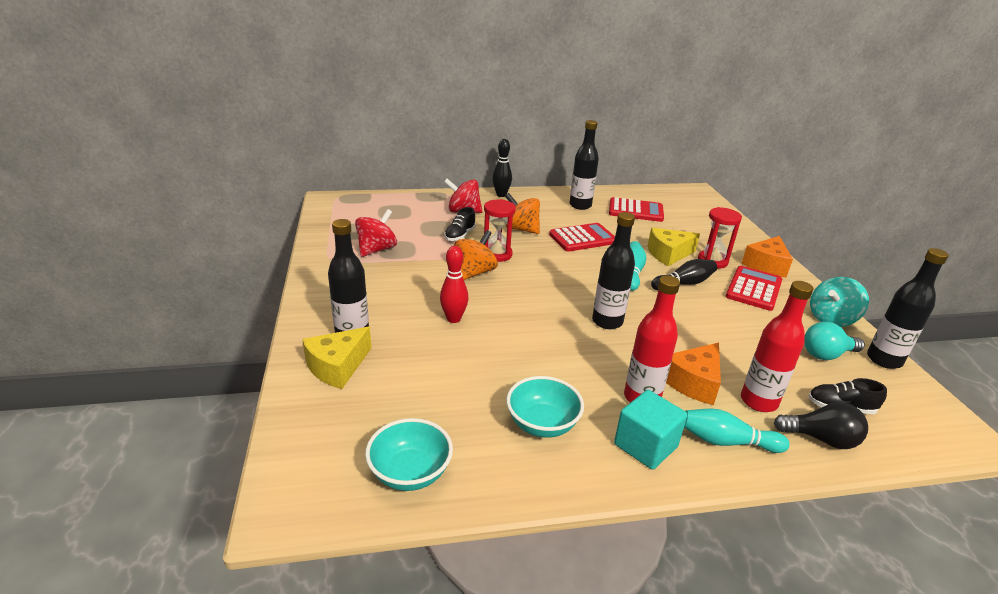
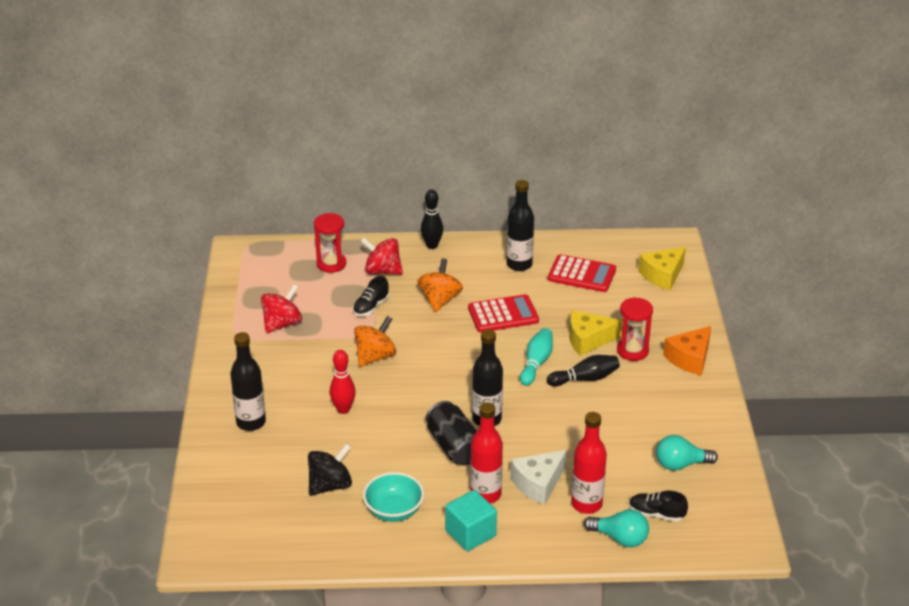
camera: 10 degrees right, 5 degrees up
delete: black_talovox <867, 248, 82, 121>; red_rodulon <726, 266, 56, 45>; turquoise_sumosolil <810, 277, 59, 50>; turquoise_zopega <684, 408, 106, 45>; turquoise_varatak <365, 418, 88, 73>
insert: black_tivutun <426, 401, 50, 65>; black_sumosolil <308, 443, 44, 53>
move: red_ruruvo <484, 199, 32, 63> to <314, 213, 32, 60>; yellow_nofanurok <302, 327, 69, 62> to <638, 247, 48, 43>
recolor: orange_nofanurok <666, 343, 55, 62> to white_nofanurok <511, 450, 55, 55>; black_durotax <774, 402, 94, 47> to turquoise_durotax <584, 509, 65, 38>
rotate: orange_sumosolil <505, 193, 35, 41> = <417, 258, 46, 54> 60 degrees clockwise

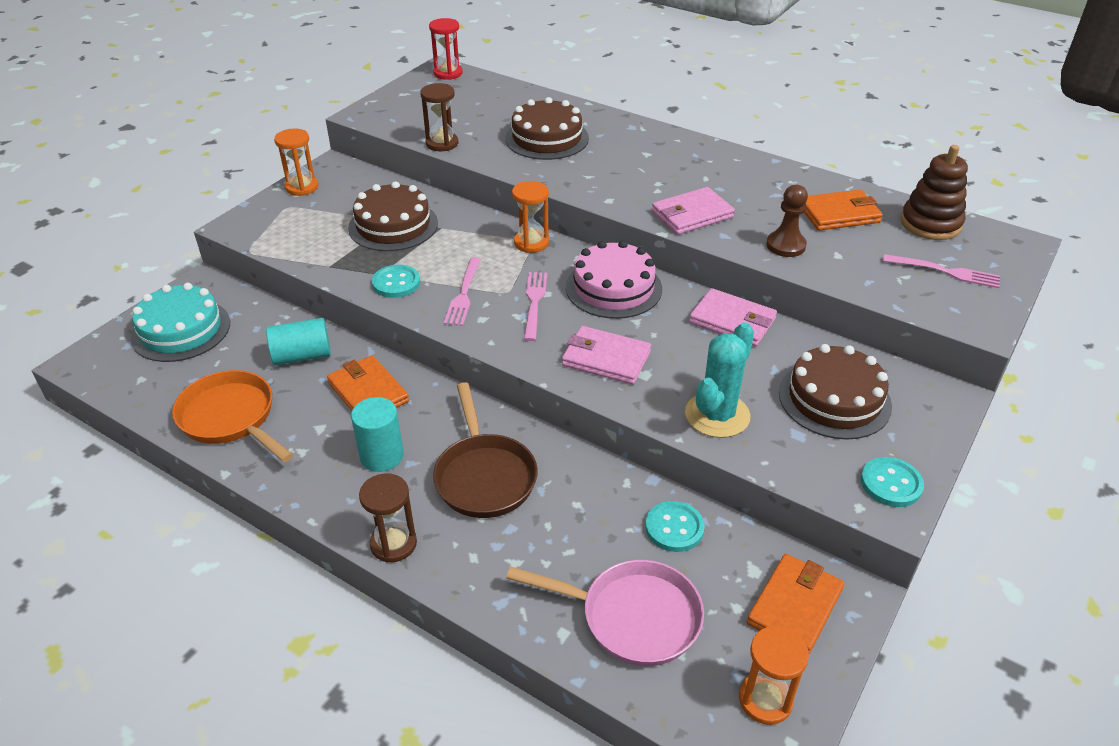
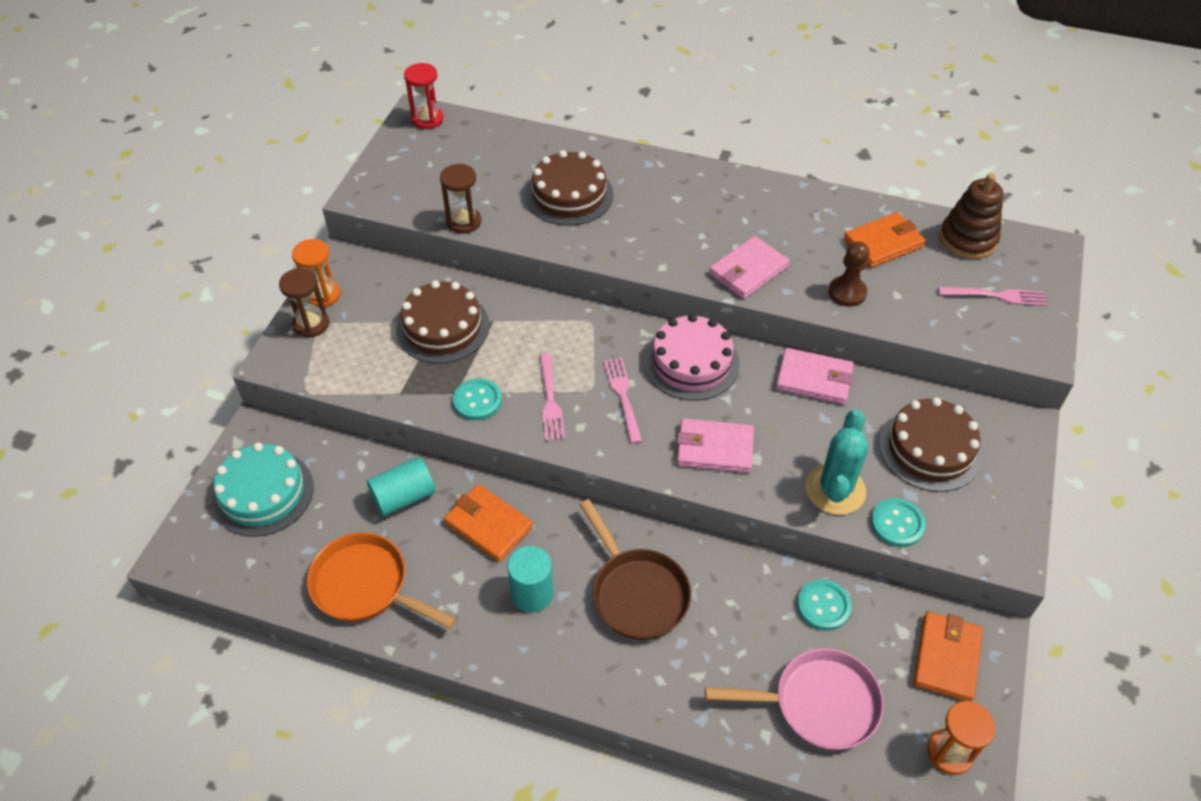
camera: 15 degrees left, 10 degrees up
delete: orange_ruruvo <512, 181, 37, 72>
move: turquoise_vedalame <861, 457, 63, 50> to <871, 498, 55, 49>; brown_ruruvo <359, 473, 58, 90> to <279, 268, 50, 70>

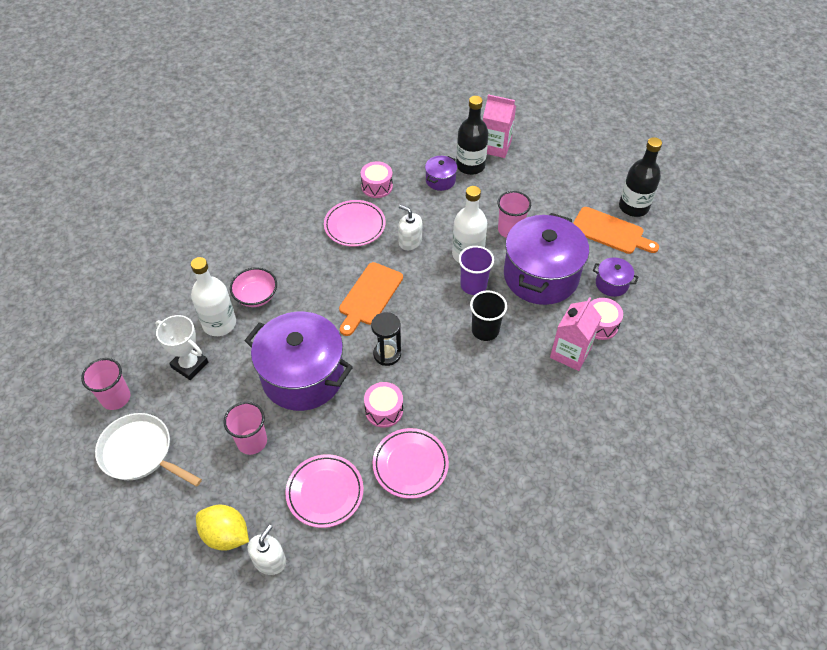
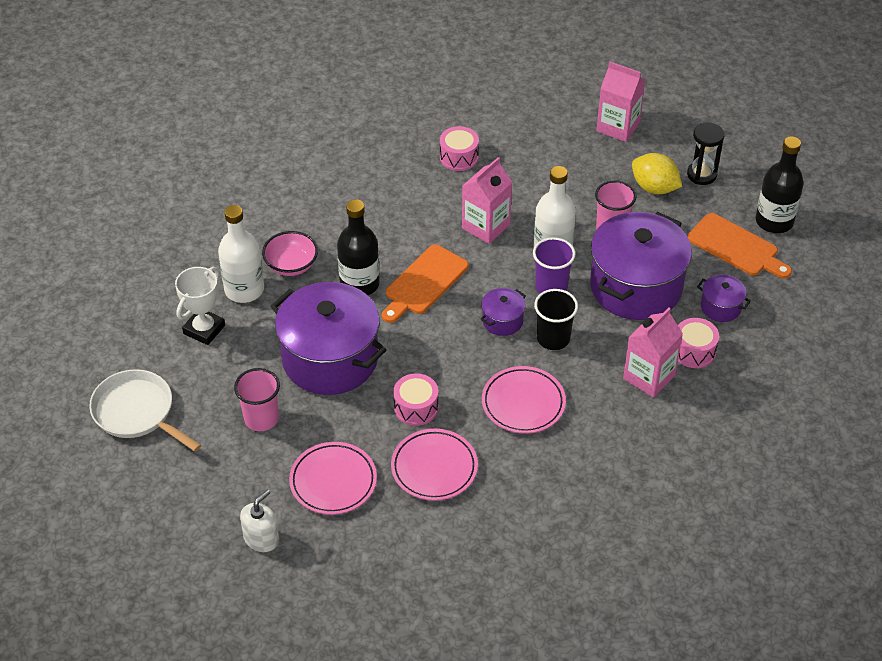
camera: 10 degrees right, 5 degrees down
delete: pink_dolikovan <81, 358, 49, 52>
move: black_talovox <456, 96, 33, 79> to <337, 199, 43, 96>; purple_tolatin <425, 156, 32, 35> to <481, 288, 45, 48>; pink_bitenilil <324, 200, 62, 47> to <482, 366, 84, 68>; black_ruruvo <371, 312, 30, 54> to <687, 122, 38, 63>; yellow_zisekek <196, 505, 53, 46> to <632, 153, 50, 41>
replace: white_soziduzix <398, 205, 24, 45> to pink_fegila <462, 157, 50, 87>
rotate: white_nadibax <155, 315, 53, 65> = <175, 267, 50, 78> 75 degrees clockwise

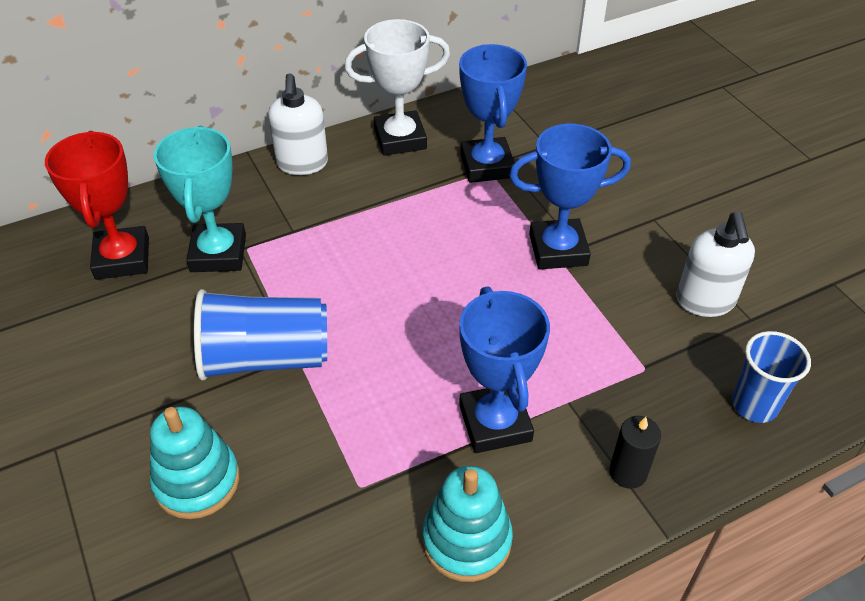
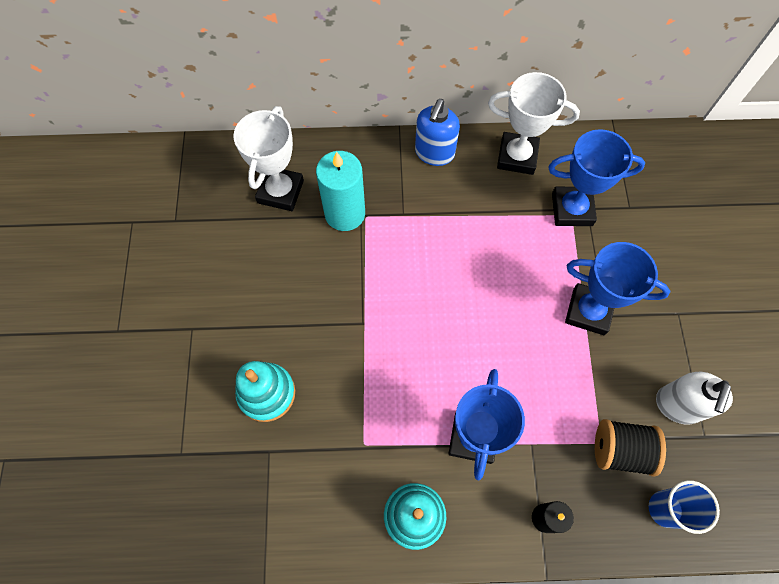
camera: 25 degrees right, 20 degrees up
delete: blue_dolikovan <194, 289, 133, 92>
insert: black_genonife <595, 419, 71, 58>
replace: turquoise_nadibax <154, 126, 92, 146> to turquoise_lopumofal <316, 151, 49, 80>
recolor: white_soziduzix <268, 73, 60, 102> to blue_soziduzix <415, 99, 45, 67>; red_nadibax <45, 131, 104, 149> to white_nadibax <234, 106, 70, 105>
rotate: blue_nadibax <459, 44, 68, 139> = <548, 129, 97, 97> 75 degrees clockwise

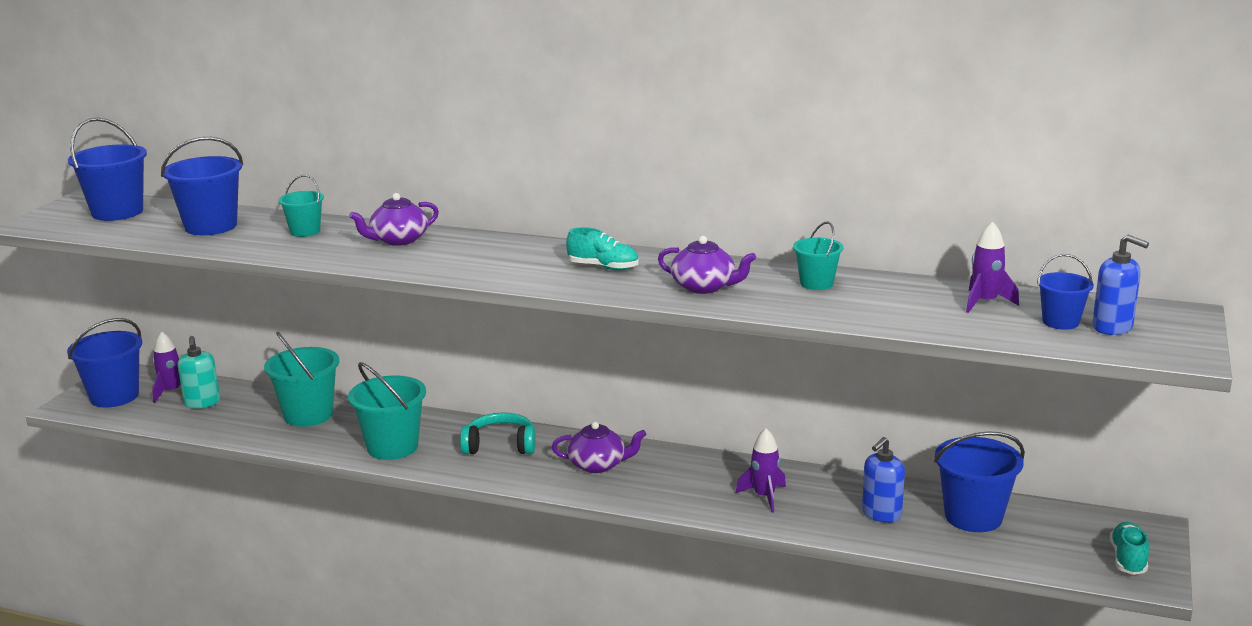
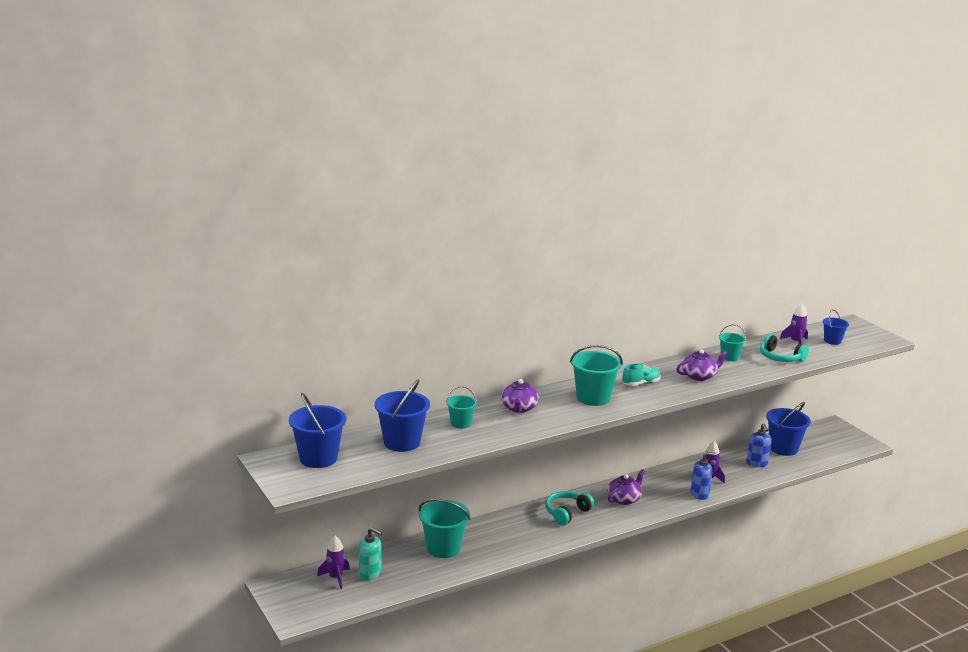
camera: 50 degrees left, 0 degrees up
delete: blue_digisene <67, 318, 76, 90>; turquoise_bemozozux <1110, 522, 39, 53>
insert: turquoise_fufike <760, 334, 49, 28>
move: blue_soziduzix <1092, 235, 57, 100> to <691, 452, 26, 48>; turquoise_digisene <348, 362, 78, 98> to <570, 345, 53, 61>

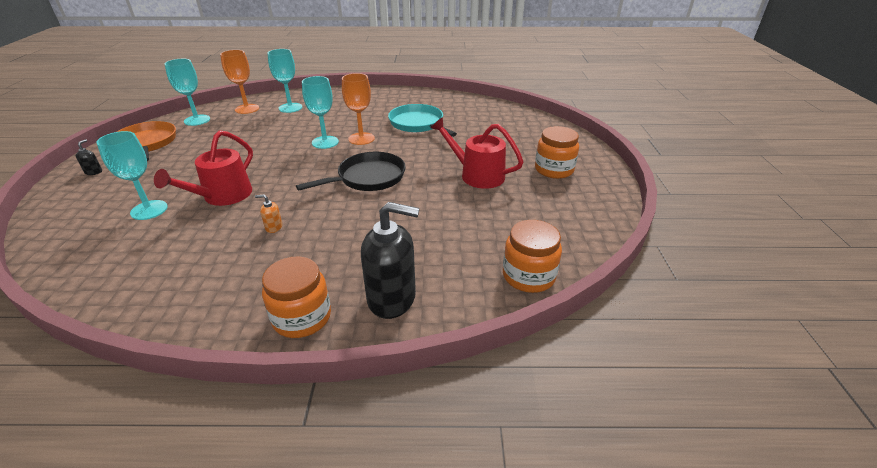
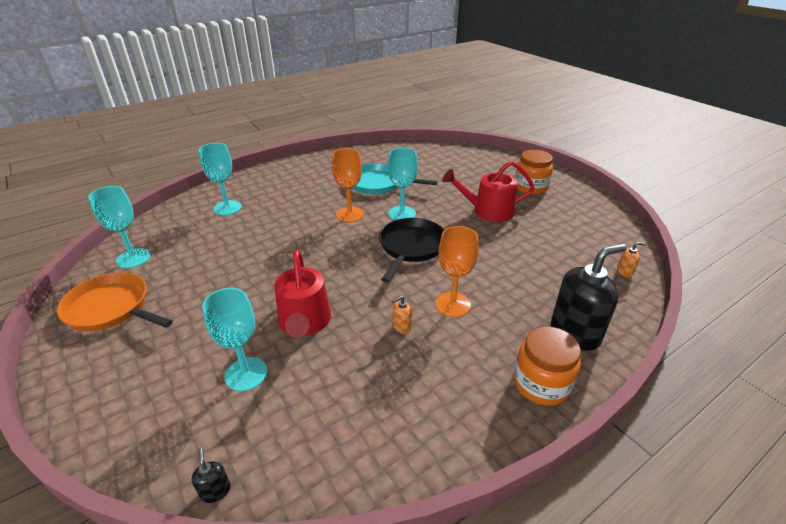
camera: 35 degrees left, 0 degrees up
move: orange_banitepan <220, 50, 39, 64> to <435, 226, 44, 91>; turquoise_banitepan <302, 76, 37, 73> to <388, 148, 30, 72>; black_soziduzix <76, 139, 26, 36> to <192, 448, 39, 55>
replace: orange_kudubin <503, 220, 59, 73> to orange_soziduzix <617, 242, 29, 35>

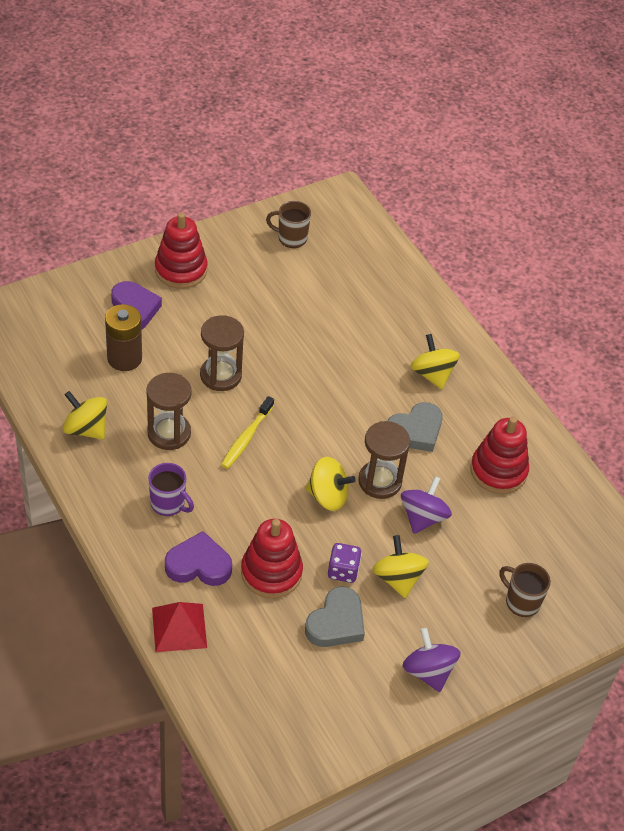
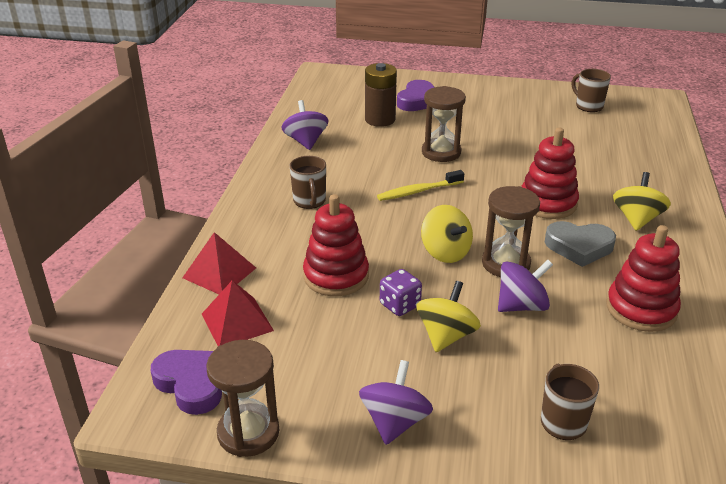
camera: 45 degrees right, 15 degrees down
delete: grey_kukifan <305, 586, 60, 61>
insert: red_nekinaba <202, 280, 72, 66>
move: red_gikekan <155, 212, 53, 77> to <521, 127, 58, 92>; brown_ruruvo <146, 373, 45, 77> to <206, 340, 73, 117>; purple_kukifan <165, 531, 67, 55> to <151, 350, 71, 65>
recolor: yellow_sumosolil <63, 391, 44, 49> to purple_sumosolil <281, 100, 47, 50>; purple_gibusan <148, 463, 46, 53> to brown_gibusan <290, 156, 36, 53>

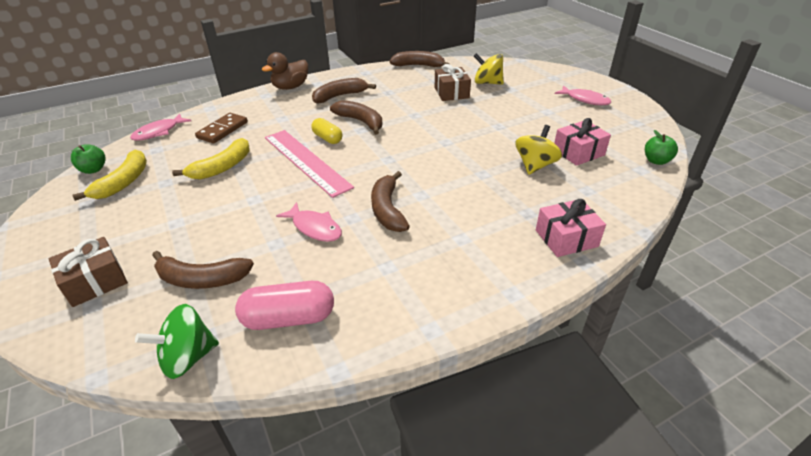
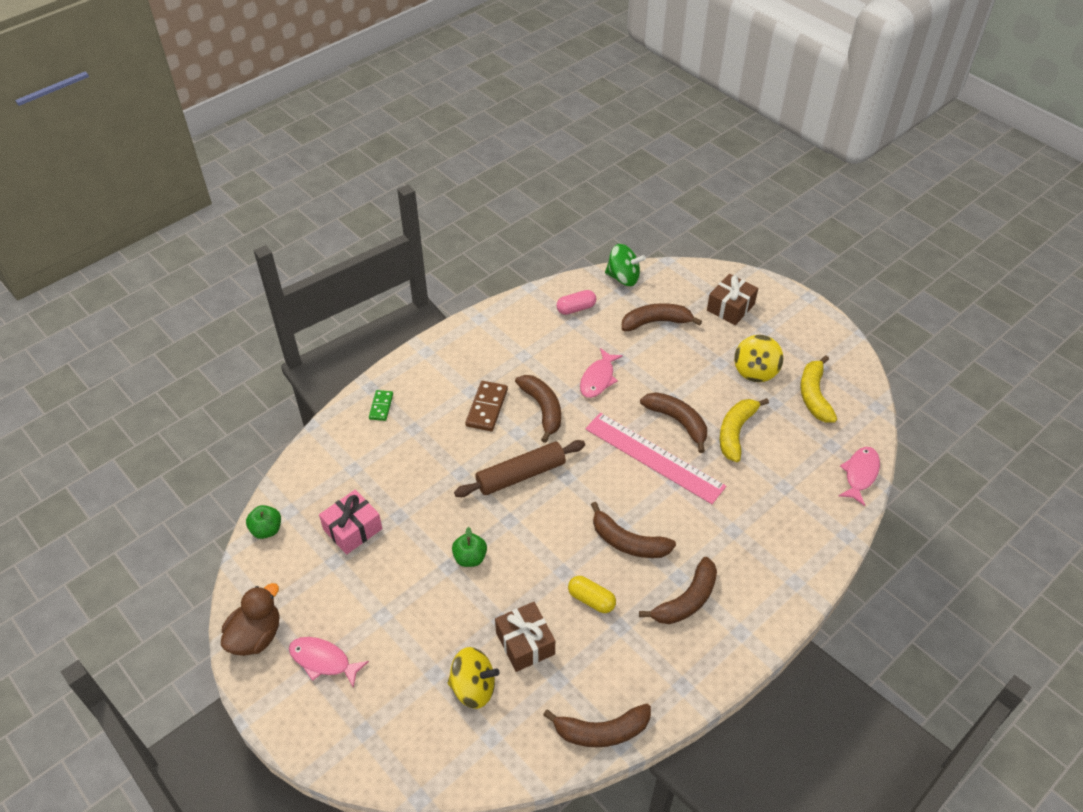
camera: 165 degrees right, 10 degrees up
insert: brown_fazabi <640, 392, 67, 61>; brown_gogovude <454, 440, 131, 57>
move: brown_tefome <262, 52, 46, 38> to <221, 583, 59, 73>; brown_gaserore <195, 113, 53, 31> to <465, 381, 43, 50>; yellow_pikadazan <311, 118, 32, 26> to <568, 576, 48, 37>; yellow_sumosolil <516, 125, 46, 50> to <734, 335, 49, 47>; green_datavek <71, 144, 35, 30> to <452, 527, 35, 40>
replace: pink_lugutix <536, 199, 70, 58> to green_gaserore <369, 390, 24, 31>
rotate: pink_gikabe <276, 202, 66, 40> = <580, 348, 43, 50> 90 degrees counterclockwise; green_sumosolil <135, 304, 84, 75> = <605, 244, 41, 42> 60 degrees clockwise
resize: pink_pikadazan <235, 281, 99, 49> = <557, 290, 39, 25> x0.65

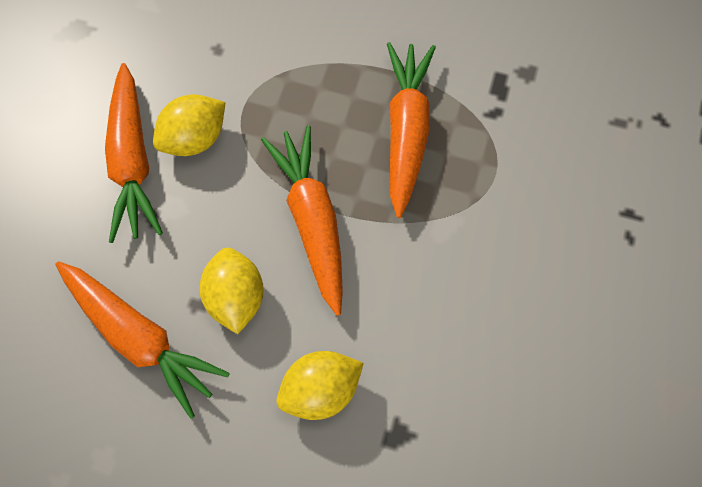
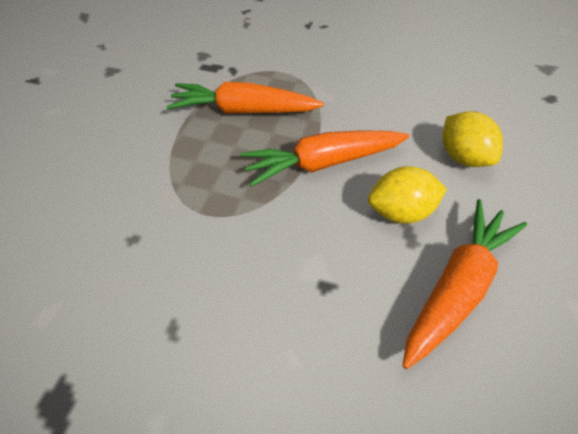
camera: 90 degrees left, 15 degrees down
delete: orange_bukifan <105, 63, 58, 180>; yellow_zisekek <153, 94, 72, 62>

